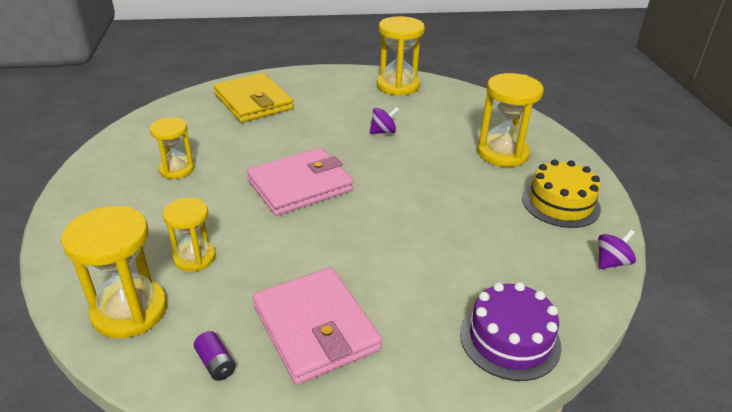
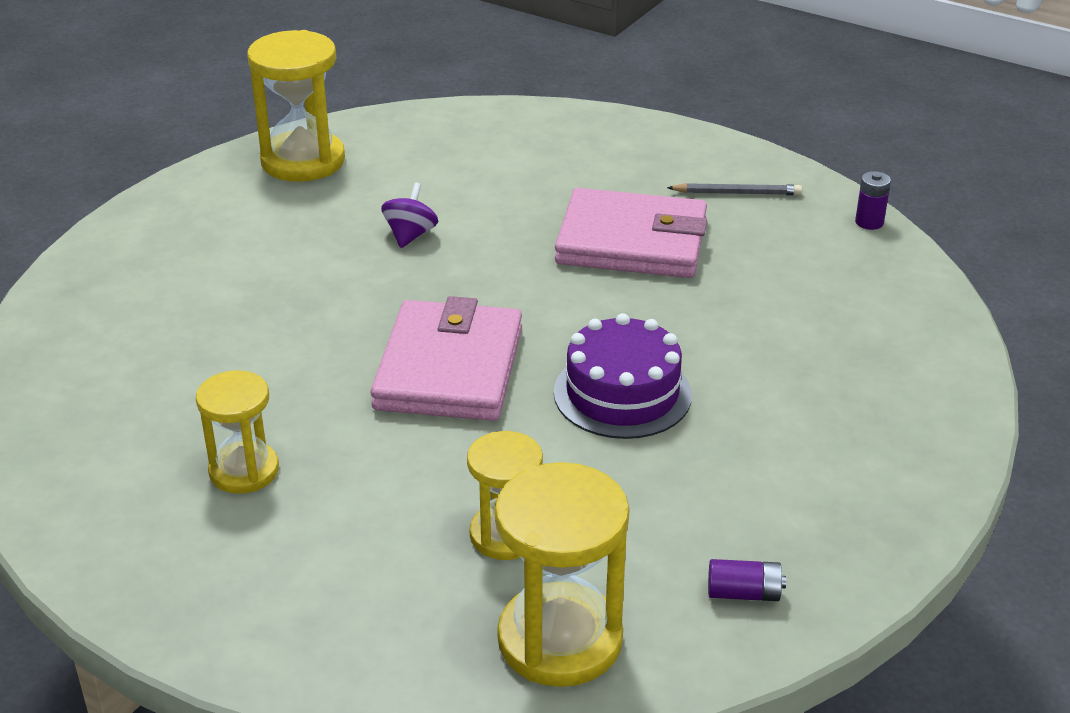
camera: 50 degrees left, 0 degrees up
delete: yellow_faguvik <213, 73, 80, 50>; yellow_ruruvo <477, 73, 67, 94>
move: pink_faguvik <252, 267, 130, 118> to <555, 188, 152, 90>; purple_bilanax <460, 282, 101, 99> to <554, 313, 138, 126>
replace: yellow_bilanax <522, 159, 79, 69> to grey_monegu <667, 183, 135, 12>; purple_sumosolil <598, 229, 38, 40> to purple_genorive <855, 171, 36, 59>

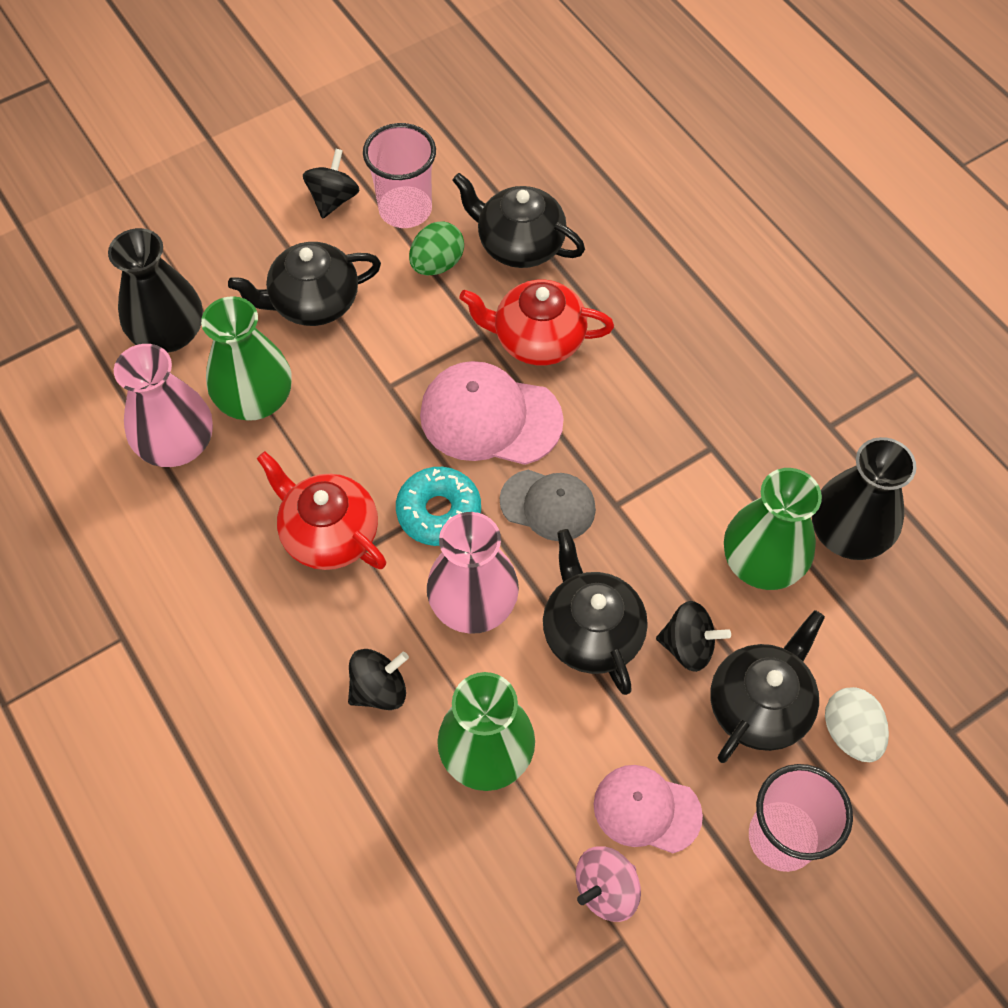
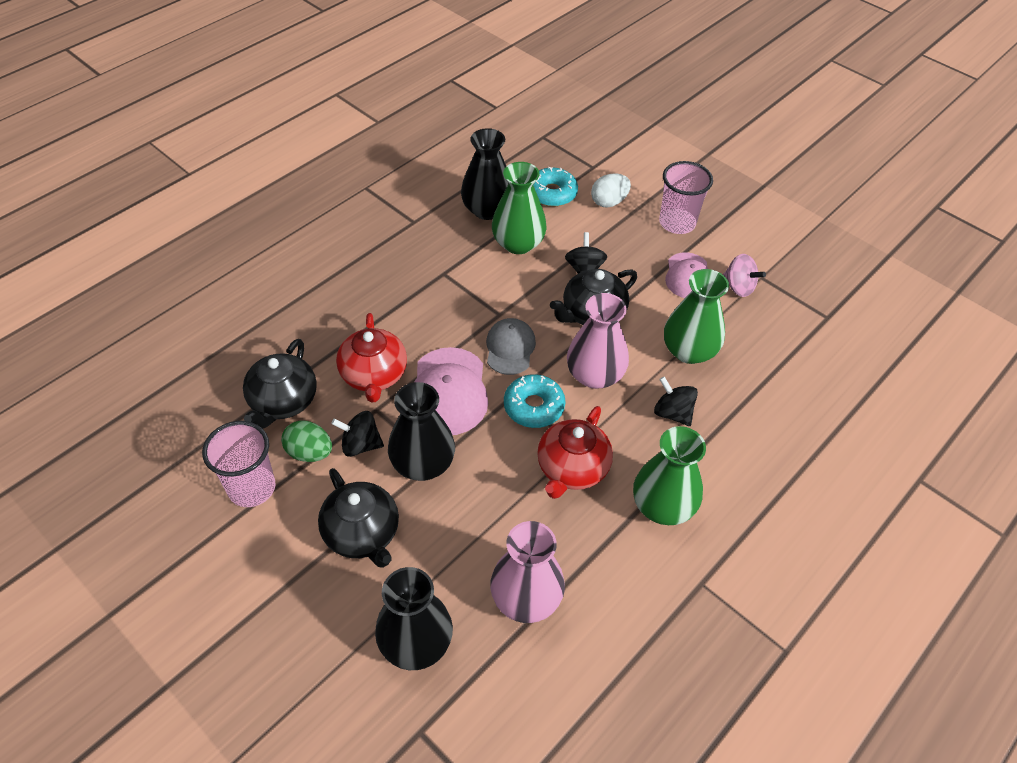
camera: 105 degrees left, 10 degrees down
delete: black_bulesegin <710, 610, 115, 153>
insert: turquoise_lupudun <533, 167, 45, 40>; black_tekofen <388, 382, 67, 99>
move: black_sumosolil <303, 149, 57, 69> to <331, 411, 53, 46>; green_tekofen <201, 296, 91, 125> to <633, 426, 73, 99>

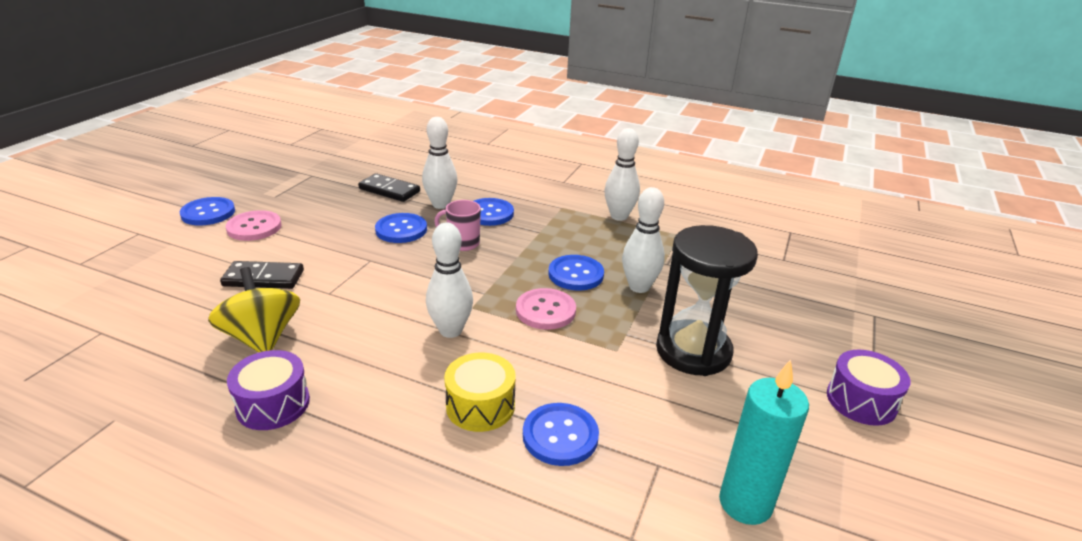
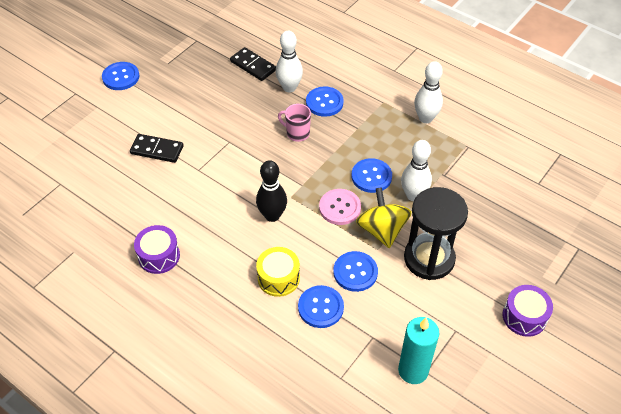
camera: 15 degrees right, 20 degrees up
delete: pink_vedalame <226, 210, 56, 31>
move: blue_vedalame <375, 213, 52, 30> to <333, 251, 45, 41>; yellow_sumosolil <208, 267, 92, 86> to <356, 187, 56, 61>
recolor: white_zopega <426, 223, 47, 115> to black_zopega <256, 160, 31, 62>

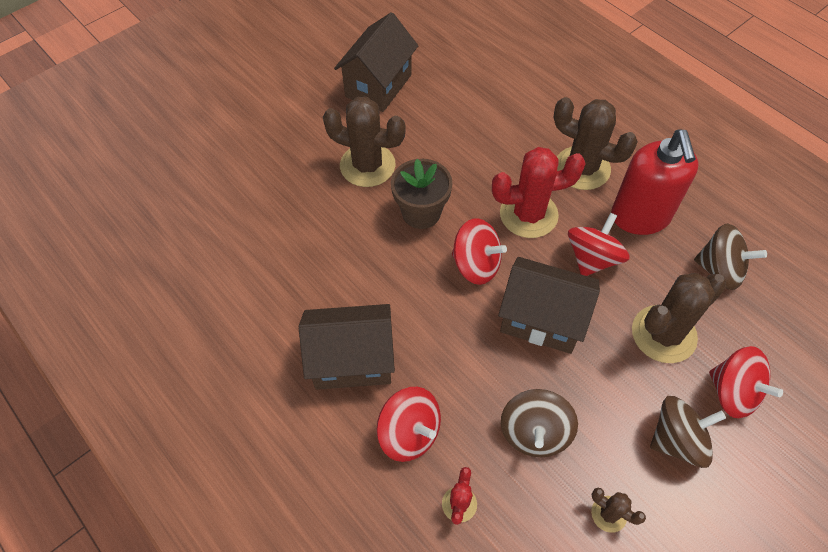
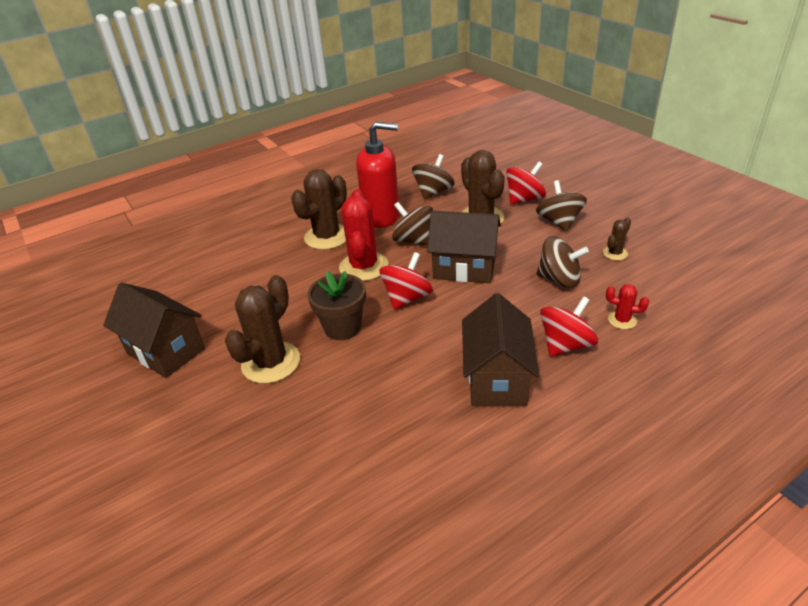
camera: 80 degrees left, 20 degrees down
recolor: red_sumosolil <568, 213, 62, 63> to brown_sumosolil <392, 202, 41, 44>
rotate: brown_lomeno <498, 257, 102, 97> = <427, 211, 74, 72> 75 degrees clockwise

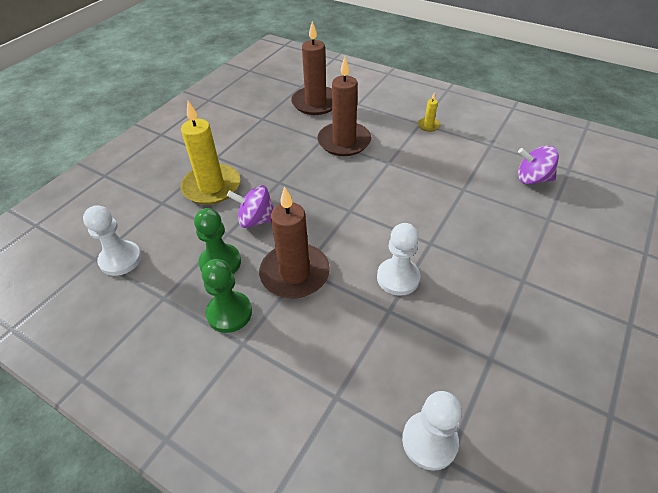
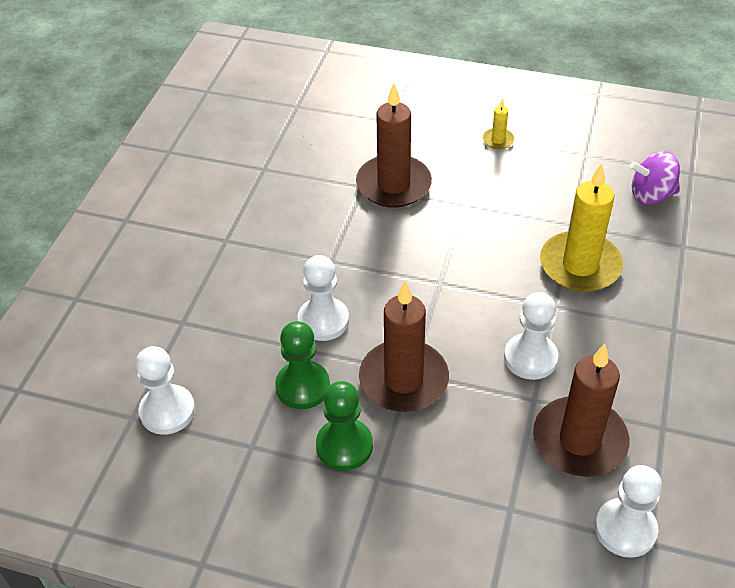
camera: 15 degrees left, 0 degrees up
move: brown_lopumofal <291, 21, 41, 94> to <533, 344, 96, 133>; yellow_lopumofal <181, 101, 59, 104> to <540, 163, 83, 129>
replace: purple_sumosolil <227, 185, 47, 43> to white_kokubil <297, 255, 52, 86>

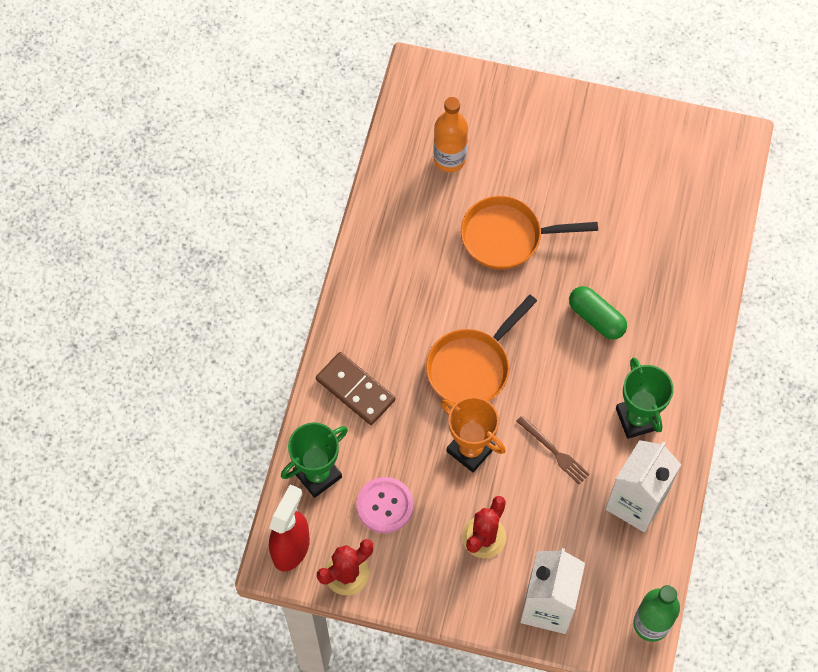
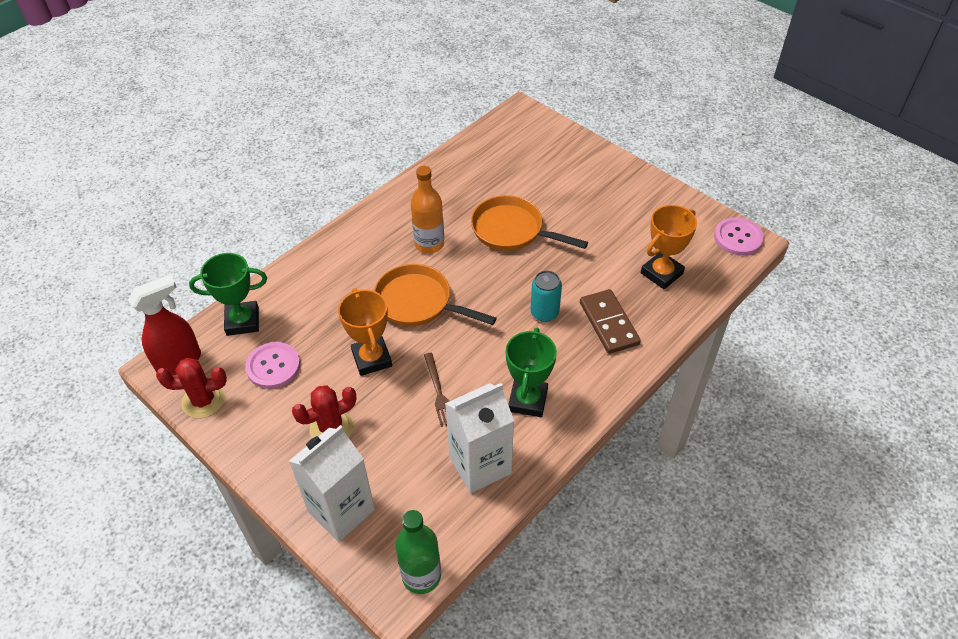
camera: 30 degrees right, 15 degrees down
insert: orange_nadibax <641, 205, 56, 84>; pink_vedalame <714, 217, 50, 39>
move: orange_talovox <433, 97, 35, 75> to <411, 166, 33, 88>; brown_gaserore <316, 352, 79, 73> to <580, 289, 61, 65>
replace: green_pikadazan <569, 286, 58, 54> to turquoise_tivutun <530, 271, 32, 51>
rotate: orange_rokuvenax <426, 295, 111, 109> = <374, 264, 123, 62> 45 degrees clockwise

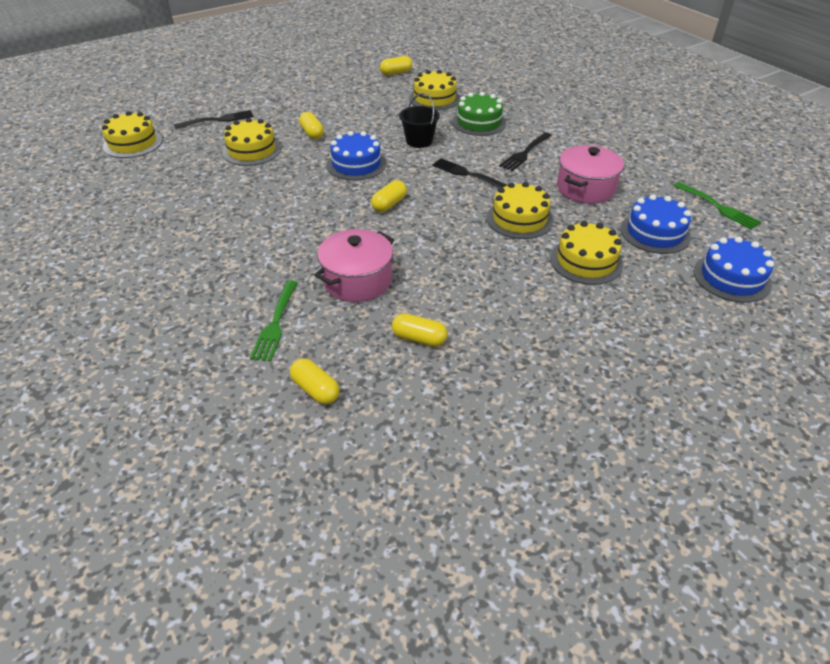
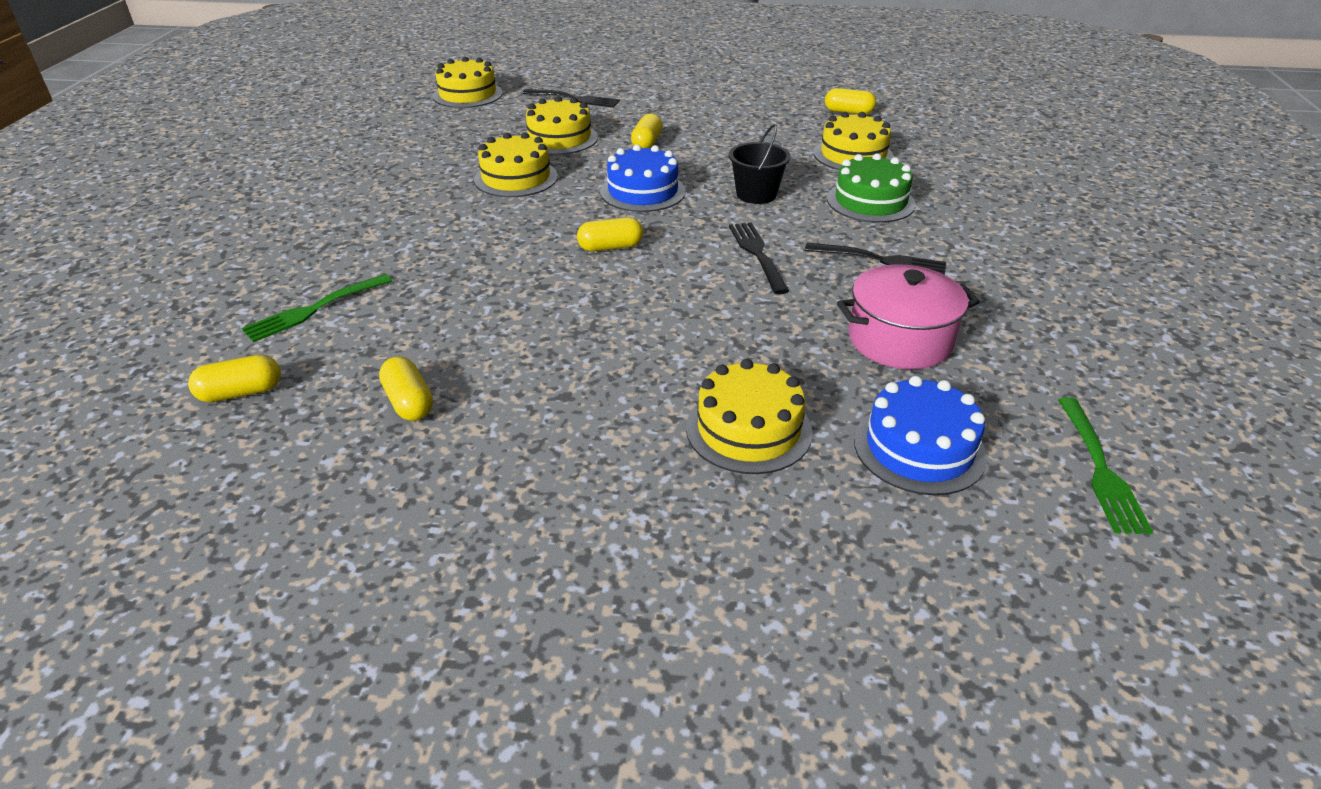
camera: 40 degrees right, 5 degrees down
delete: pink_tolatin <314, 229, 81, 73>; blue_bilanax <693, 237, 81, 66>
move: yellow_bilanax <487, 182, 66, 57> to <474, 132, 84, 65>
rotate: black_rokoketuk <499, 132, 53, 39> = <805, 243, 141, 32> 150 degrees counterclockwise; yellow_pikadazan <290, 358, 50, 46> = <188, 354, 93, 48> 75 degrees clockwise

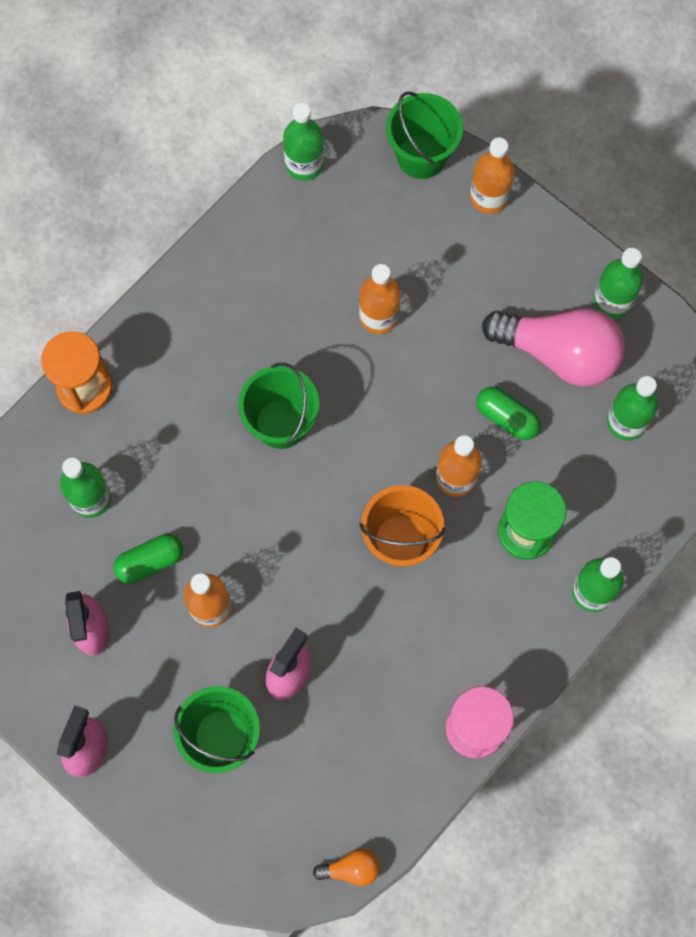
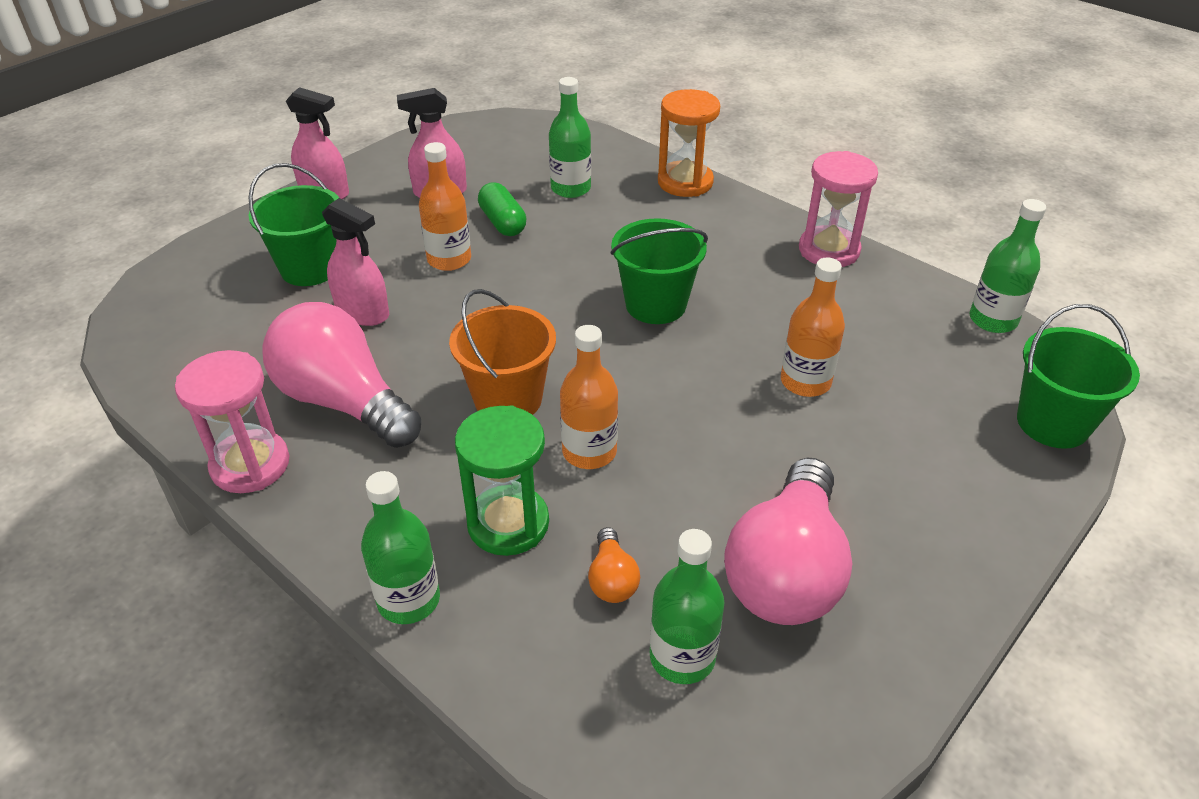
camera: 90 degrees right, 30 degrees down
delete: orange_talovox <470, 138, 44, 76>; green_talovox <594, 248, 49, 71>; green_pikadazan <476, 387, 65, 53>
insert: pink_ruruvo <799, 151, 79, 116>; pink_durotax <262, 302, 160, 146>
move: orange_durotax <313, 849, 67, 37> to <588, 527, 52, 76>

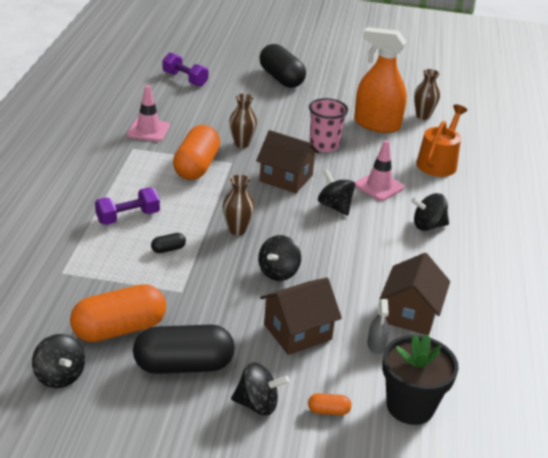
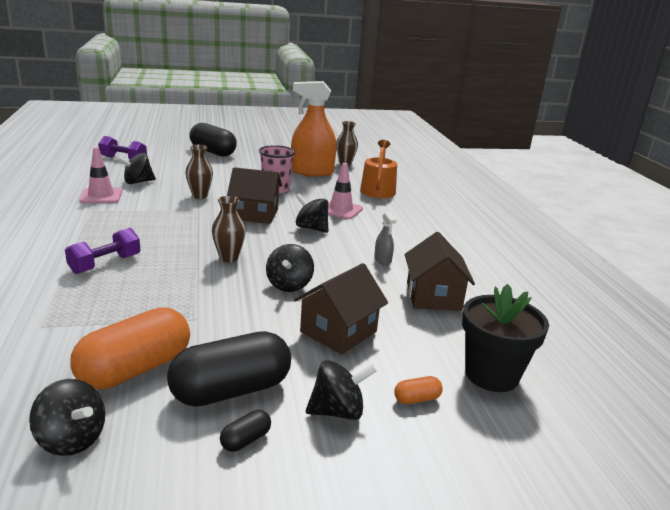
camera: 20 degrees left, 10 degrees down
delete: orange_pikadazan <173, 125, 47, 55>
move: black_sumosolil <411, 193, 38, 38> to <116, 153, 40, 31>; black_pikadazan <151, 233, 35, 20> to <220, 410, 51, 42>; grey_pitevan <367, 299, 22, 55> to <374, 212, 22, 53>

